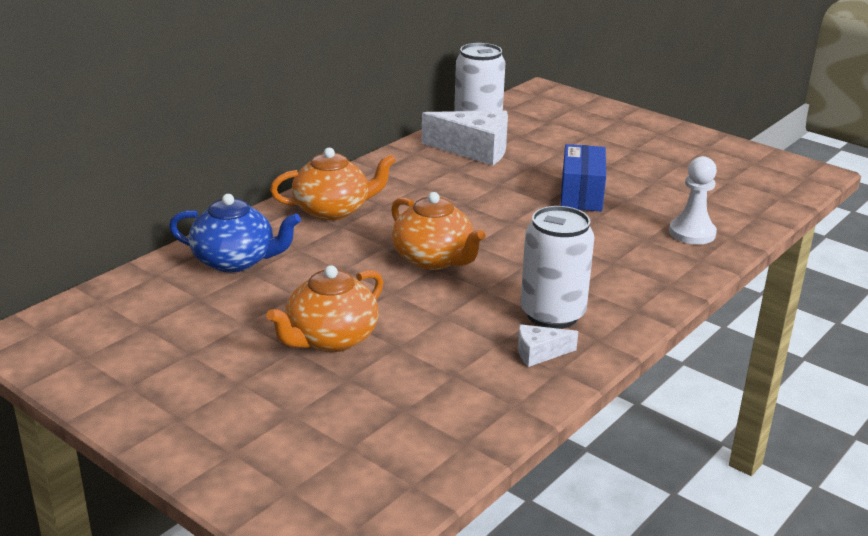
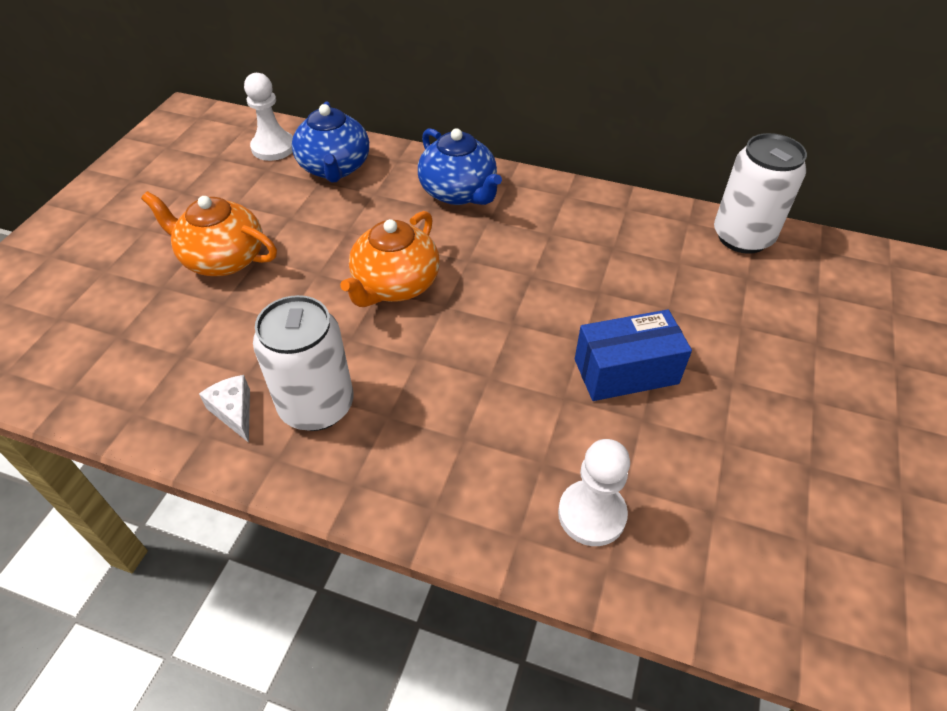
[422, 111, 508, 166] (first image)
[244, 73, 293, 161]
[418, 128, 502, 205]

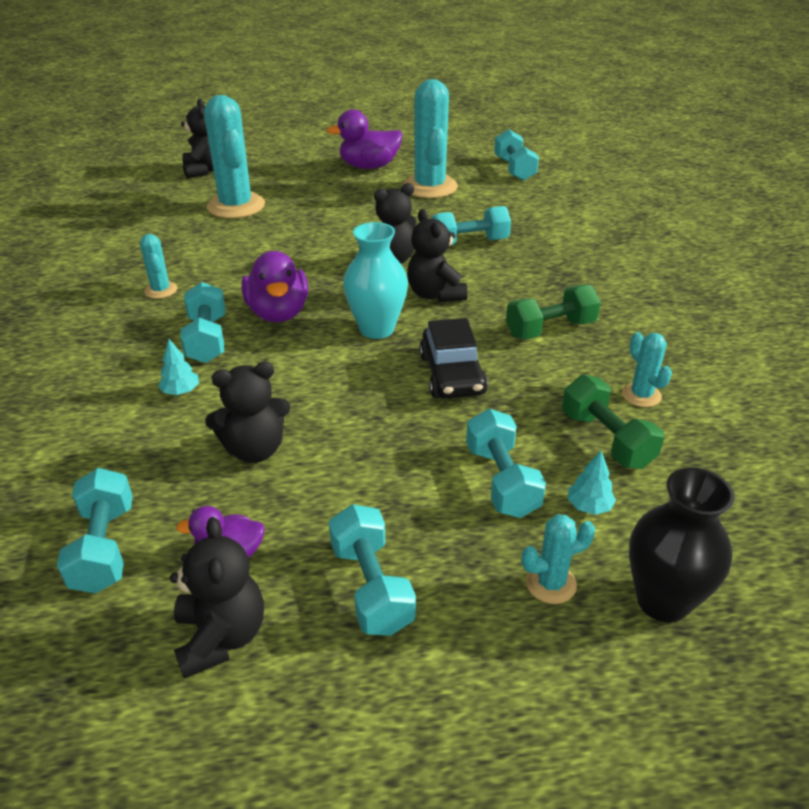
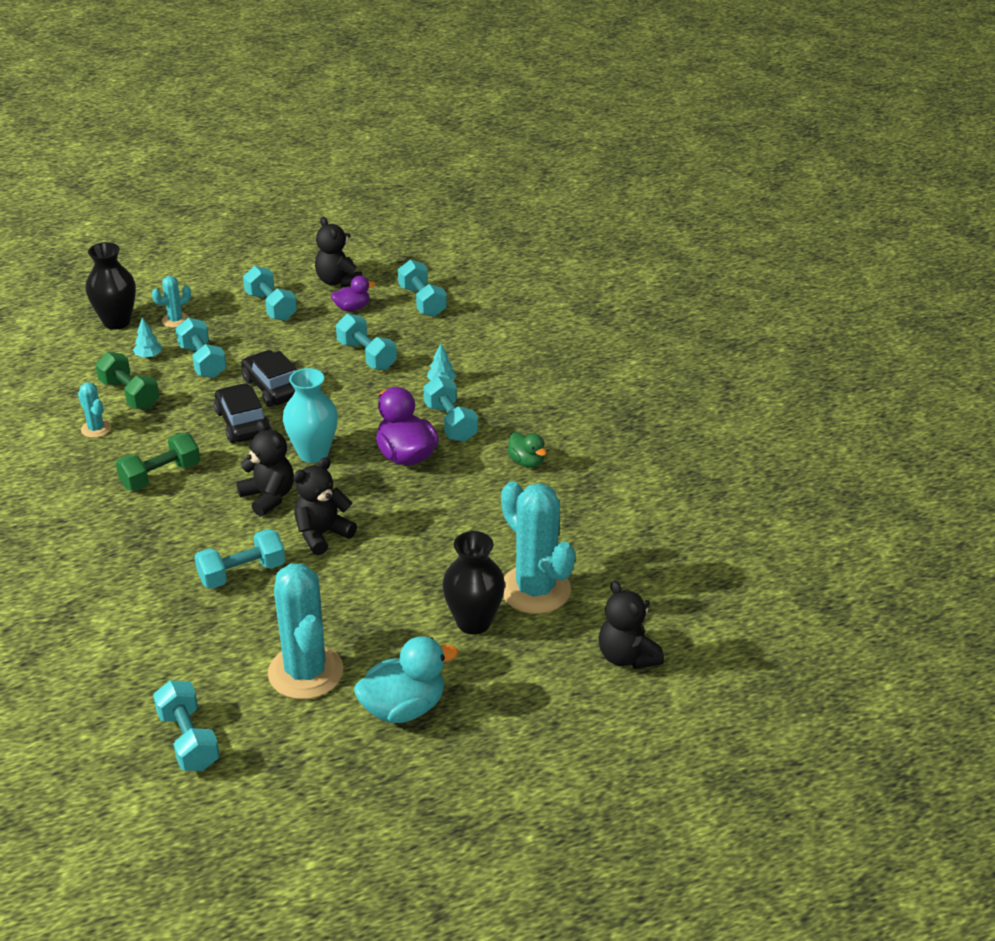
[241, 350, 296, 407]
[442, 531, 505, 635]
[507, 432, 547, 468]
[336, 314, 397, 370]
[354, 636, 458, 723]

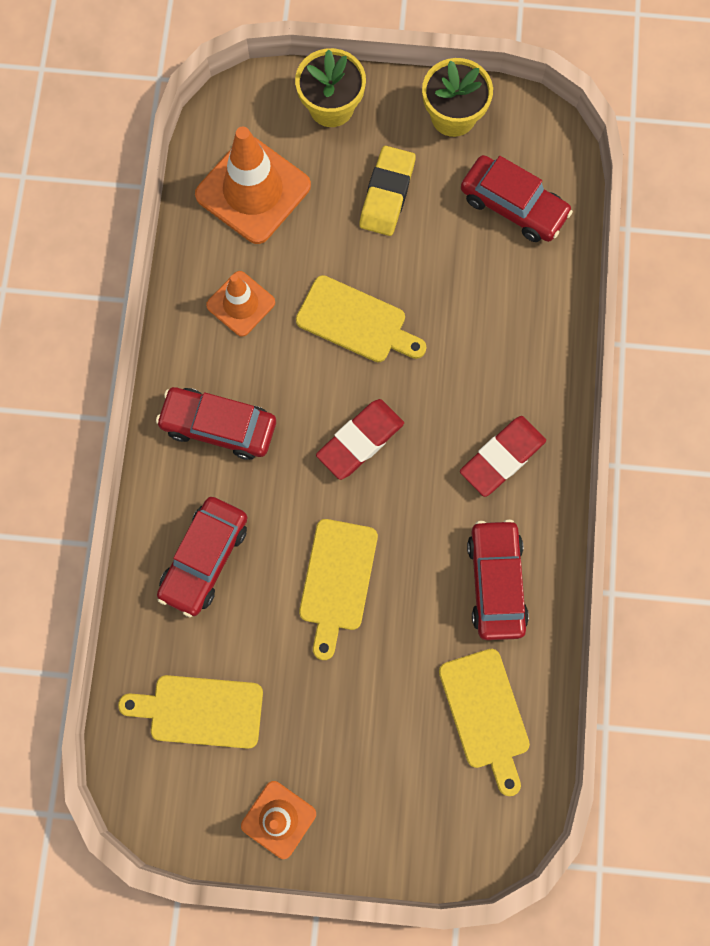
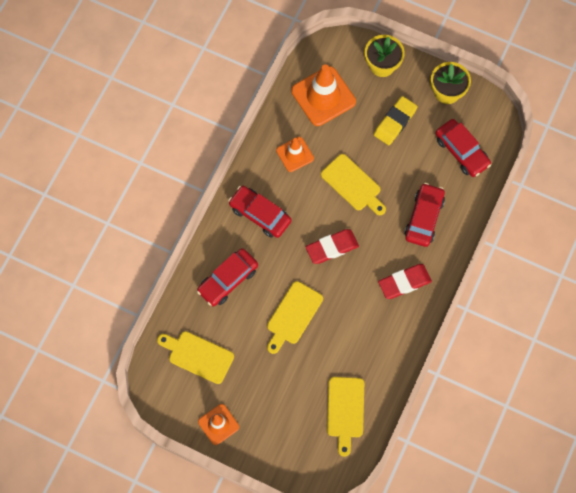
[405, 183, 445, 247]

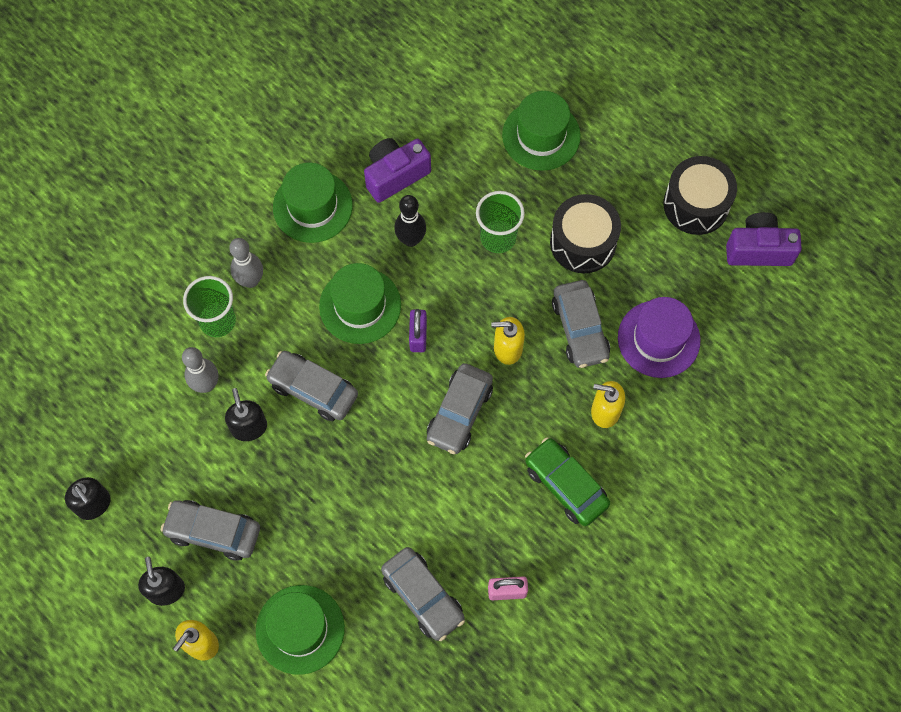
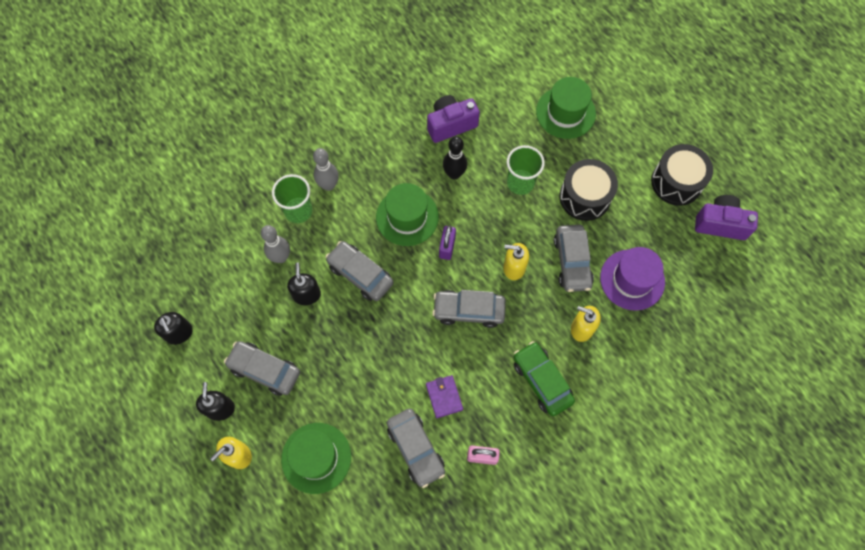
[273, 162, 353, 243] (first image)
[426, 375, 463, 418]
[432, 290, 506, 328]

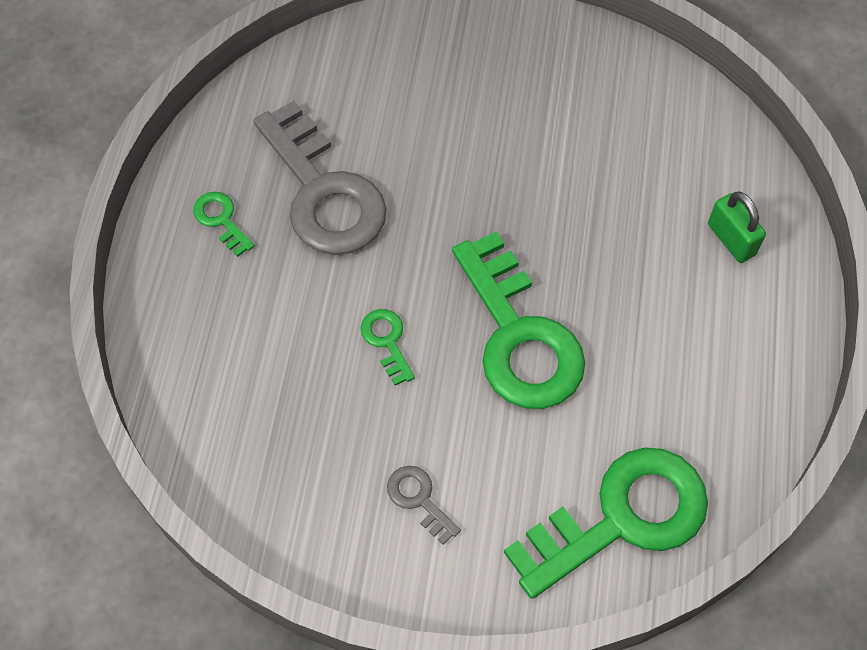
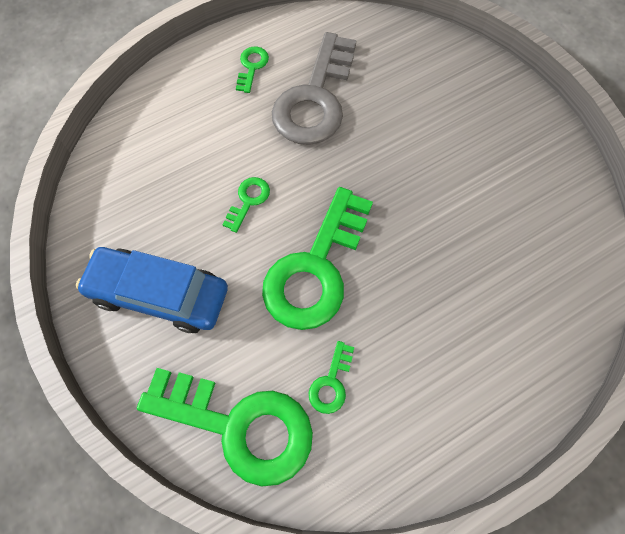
[708, 192, 766, 263] (first image)
[309, 341, 354, 414]
[76, 247, 228, 333]

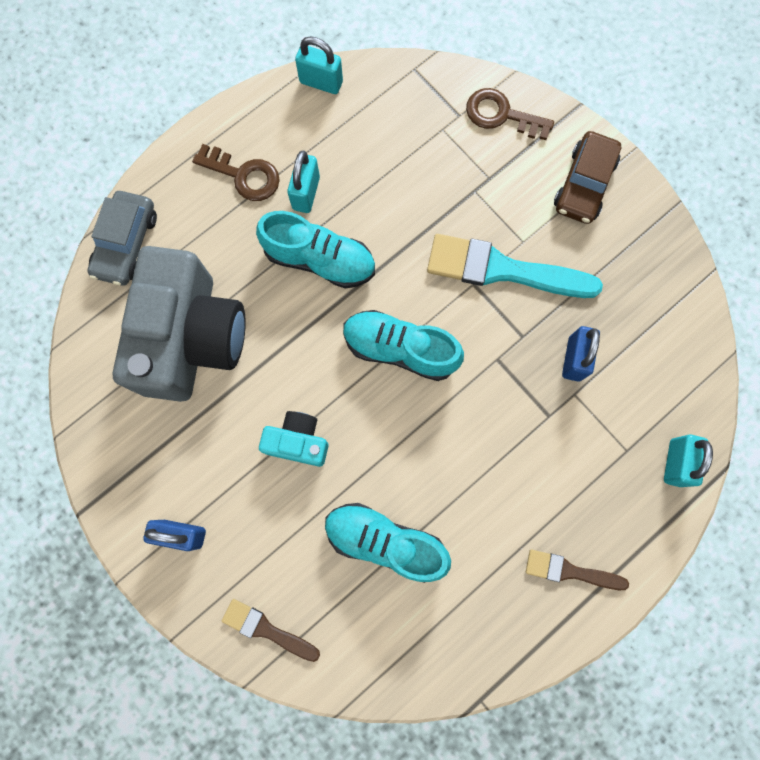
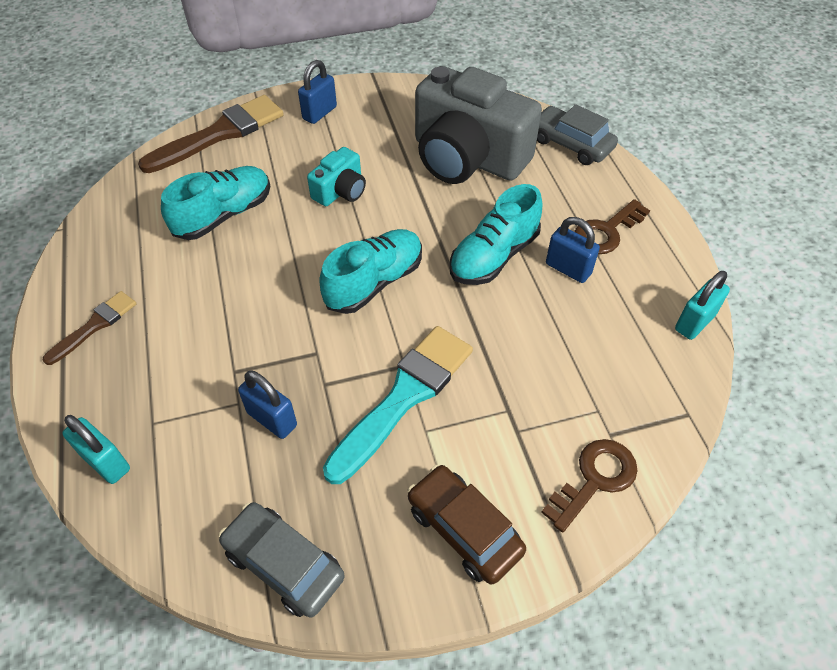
[219, 502, 345, 617]
[546, 217, 600, 283]
[138, 95, 283, 173]

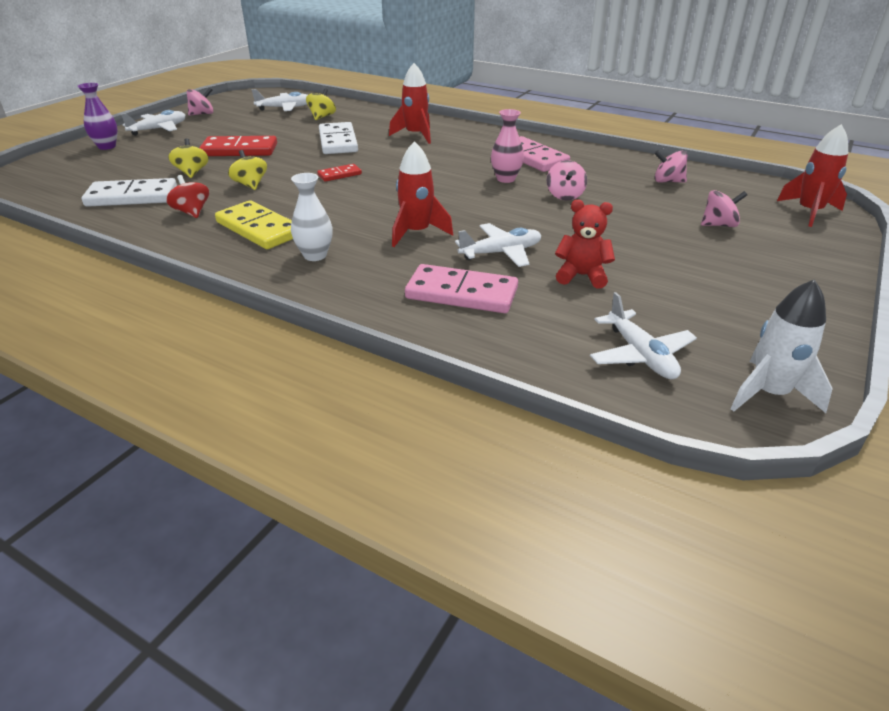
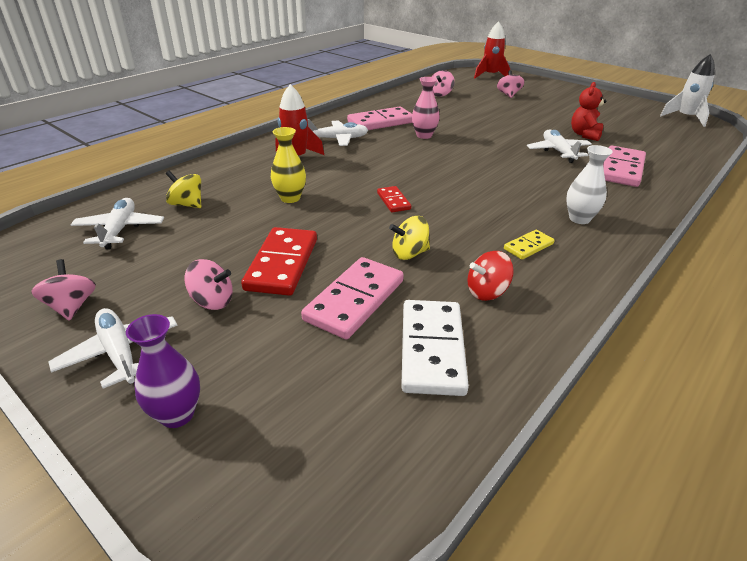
[392, 141, 454, 247] (first image)
[184, 259, 233, 310]
[307, 119, 368, 146]
[301, 257, 404, 339]
[271, 127, 306, 203]
[504, 230, 554, 259]

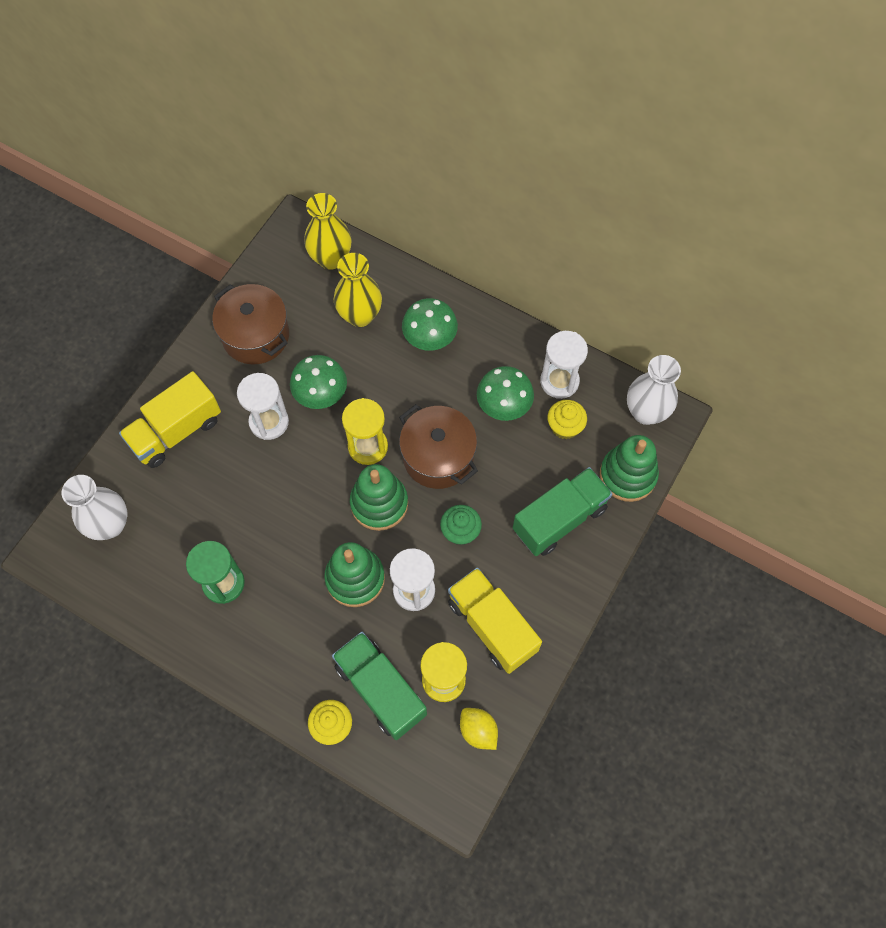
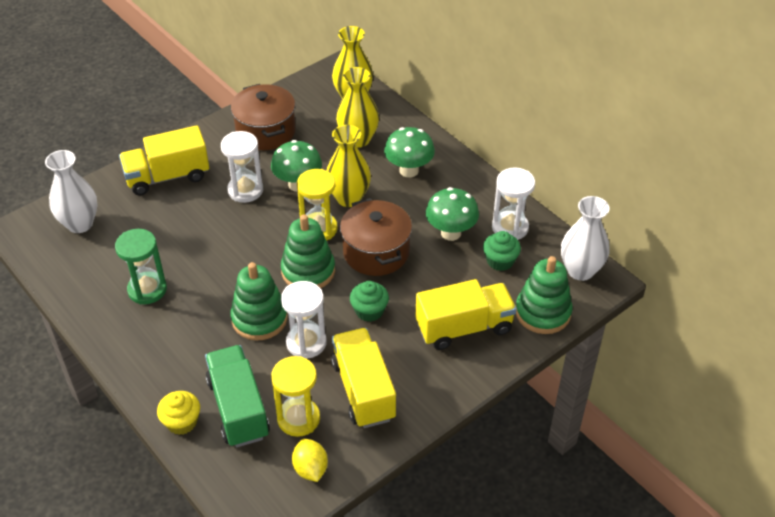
[327, 125, 371, 207]
[415, 279, 517, 350]
[483, 231, 521, 271]

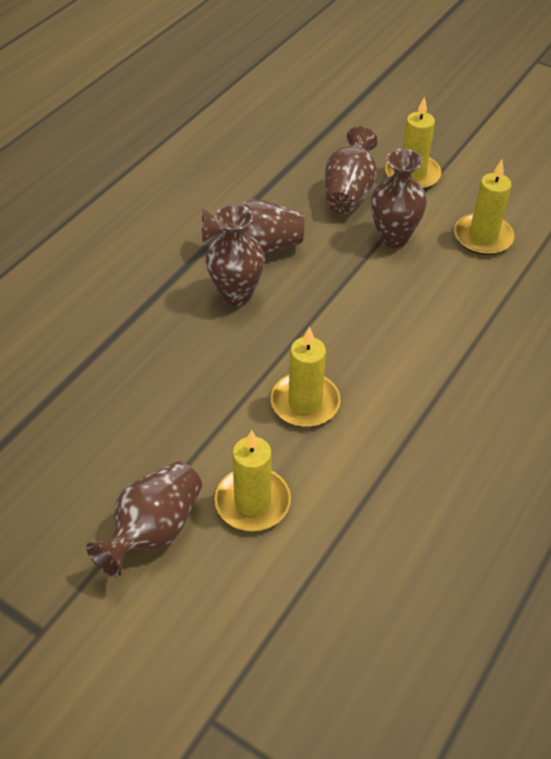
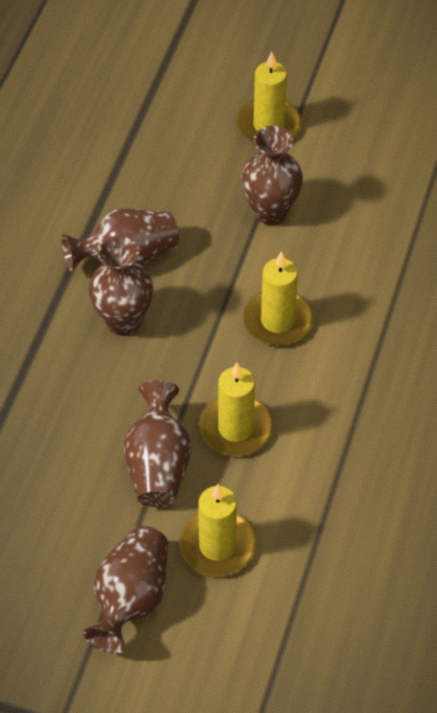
[124, 380, 191, 507]
[243, 251, 313, 346]

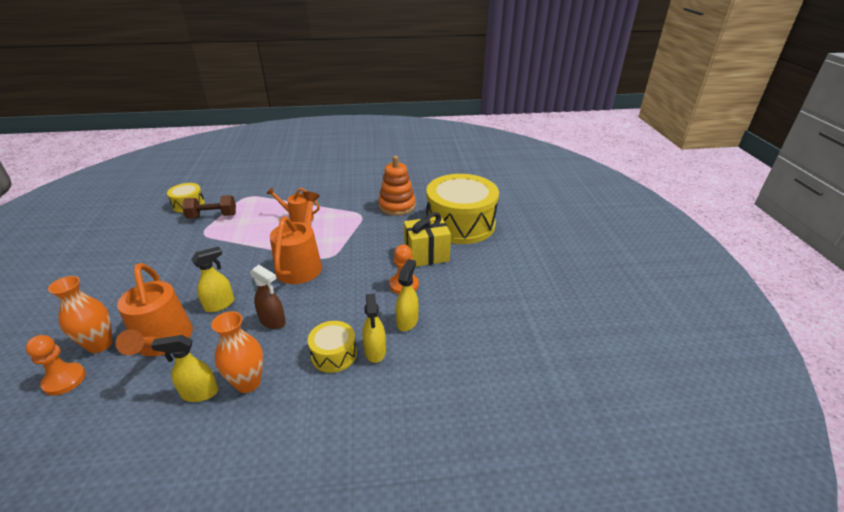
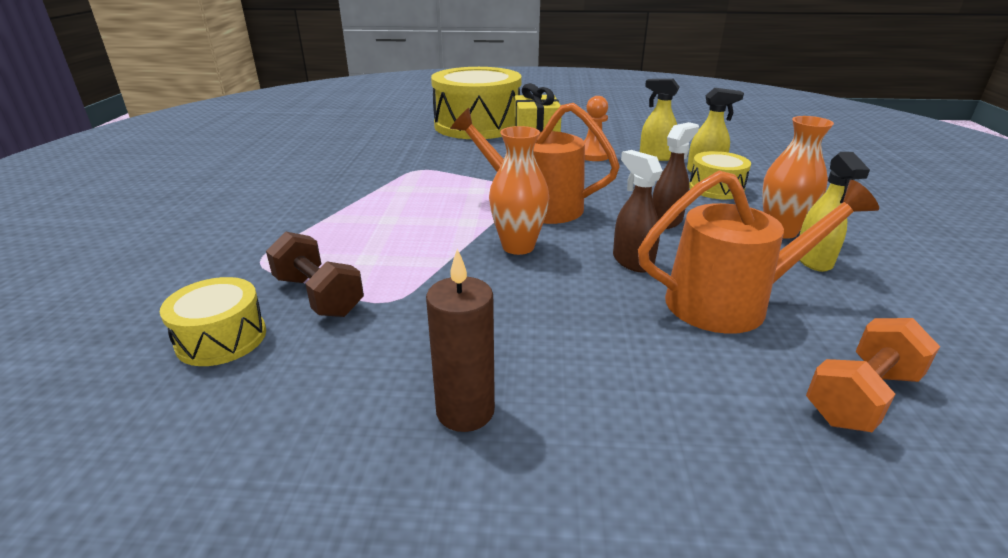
[266, 187, 320, 223] (first image)
[378, 156, 416, 216] (first image)
[426, 249, 495, 432]
[489, 126, 549, 255]
[806, 318, 940, 432]
[613, 150, 663, 272]
[266, 232, 364, 317]

